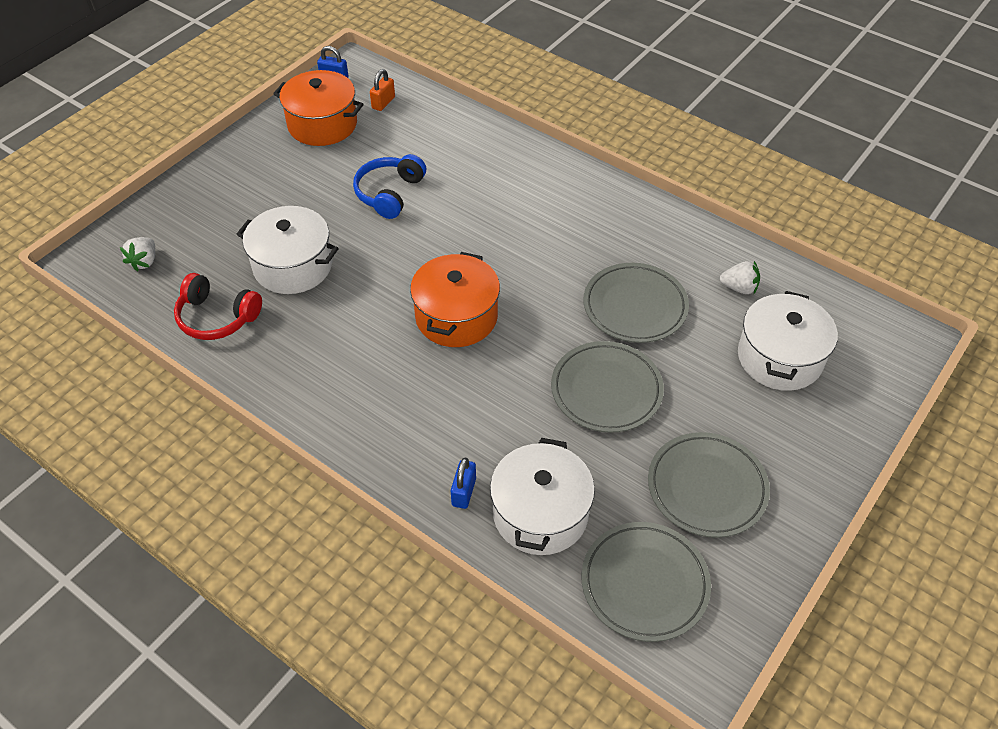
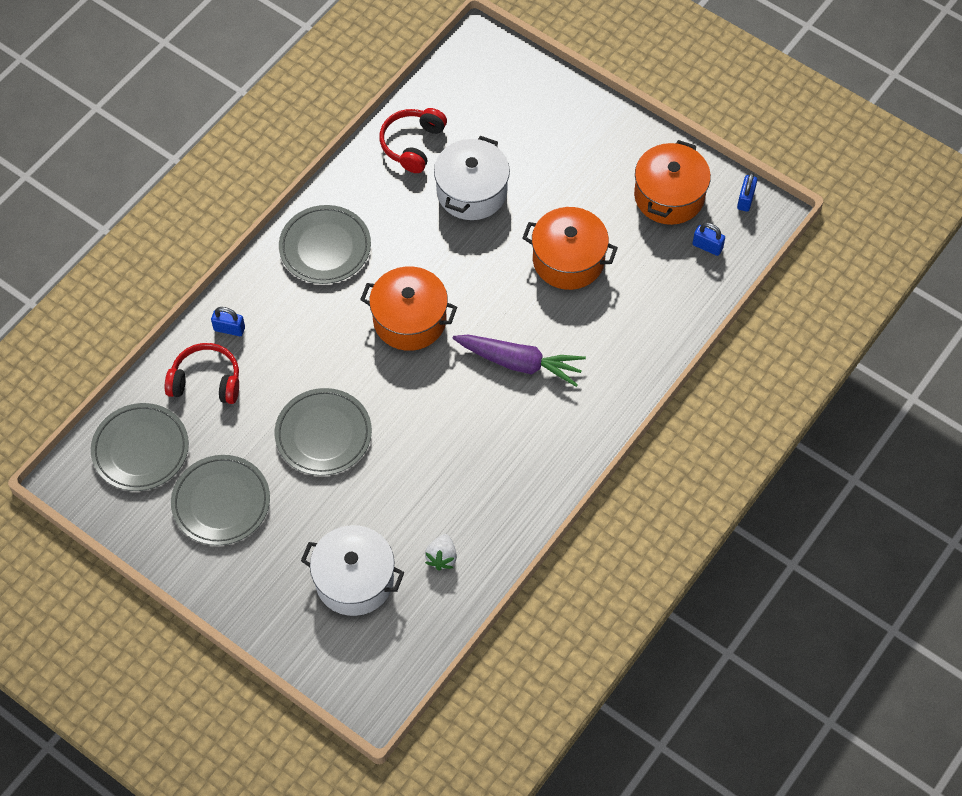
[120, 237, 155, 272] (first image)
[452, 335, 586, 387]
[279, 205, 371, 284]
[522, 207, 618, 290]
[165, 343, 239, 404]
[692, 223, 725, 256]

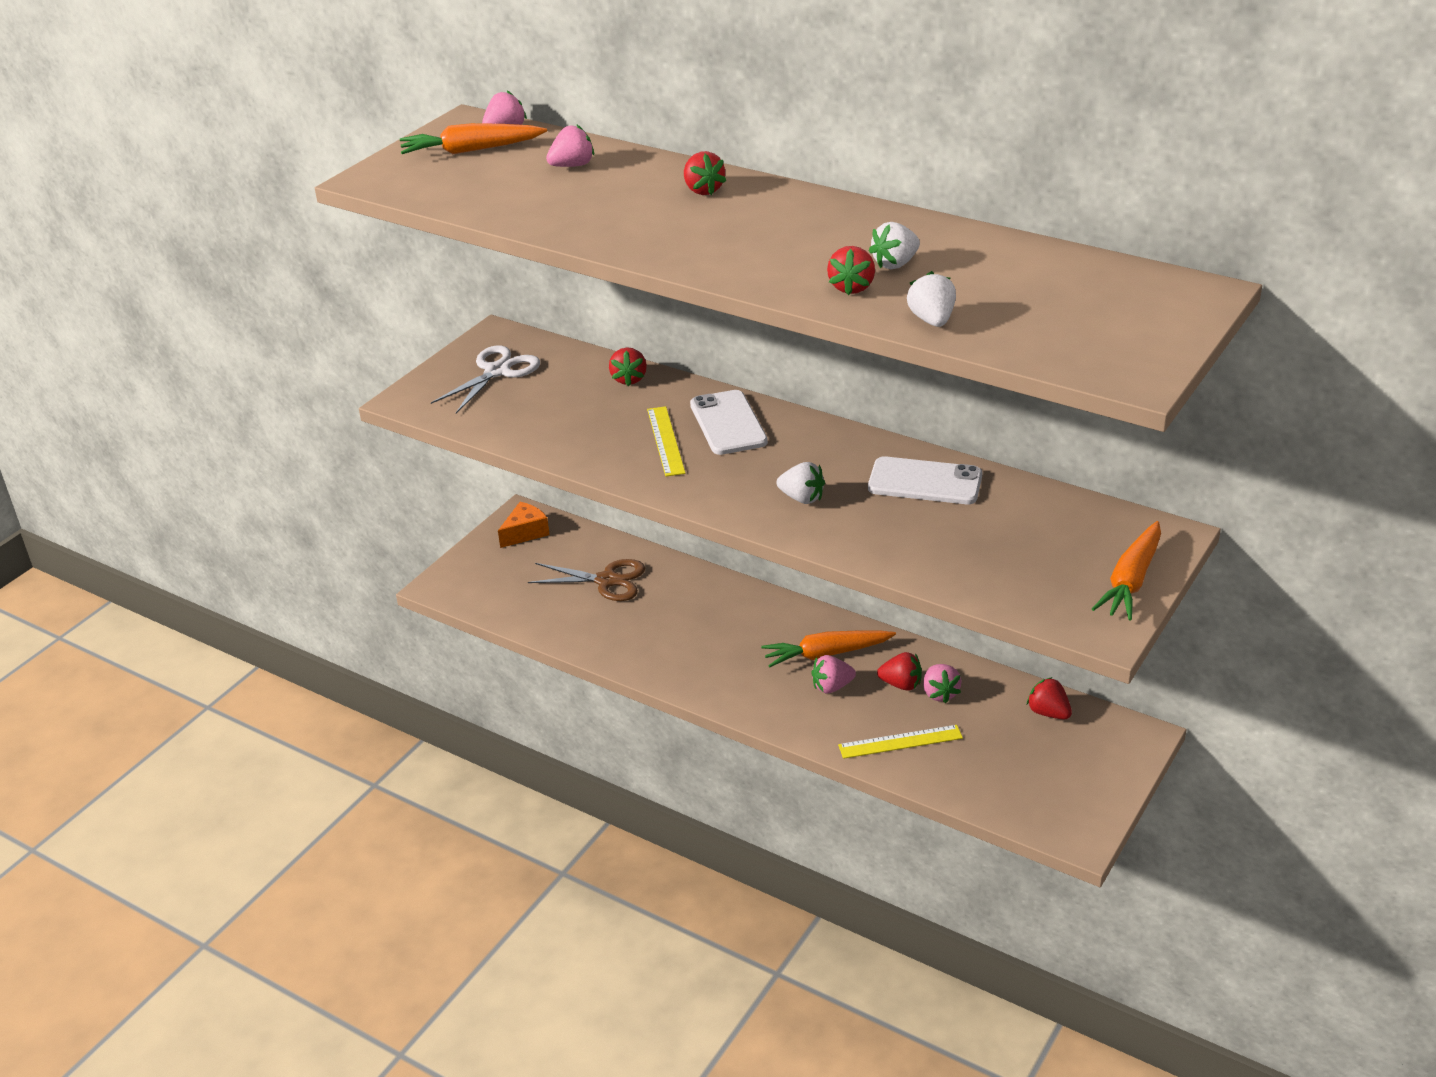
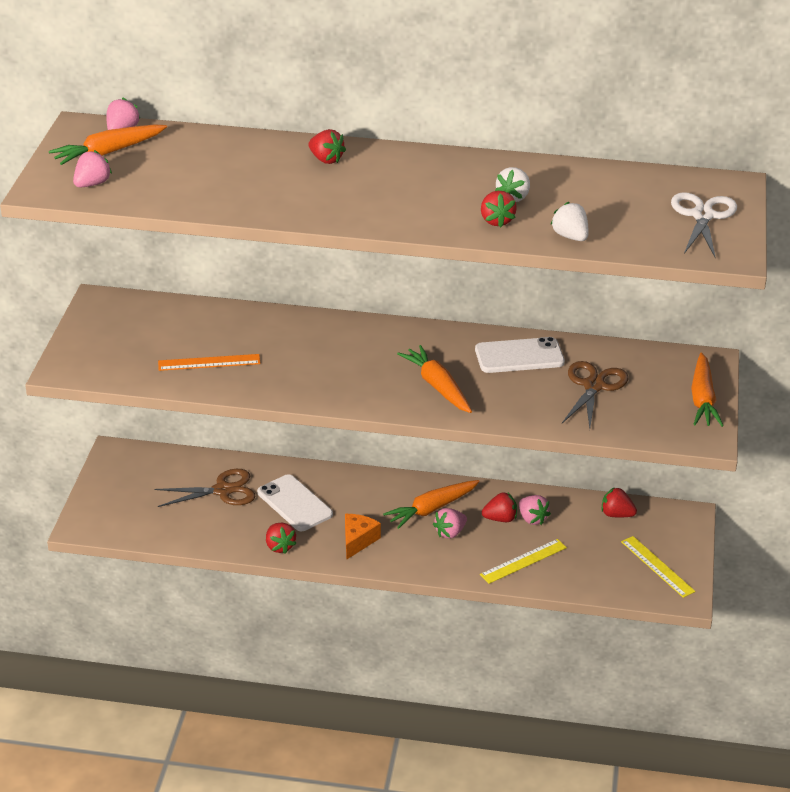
[158, 354, 261, 371]
[562, 361, 628, 429]
[671, 192, 737, 259]
[345, 514, 381, 560]
[73, 150, 112, 187]
[266, 523, 297, 554]
[621, 536, 696, 598]
[257, 474, 333, 531]
[397, 345, 472, 413]

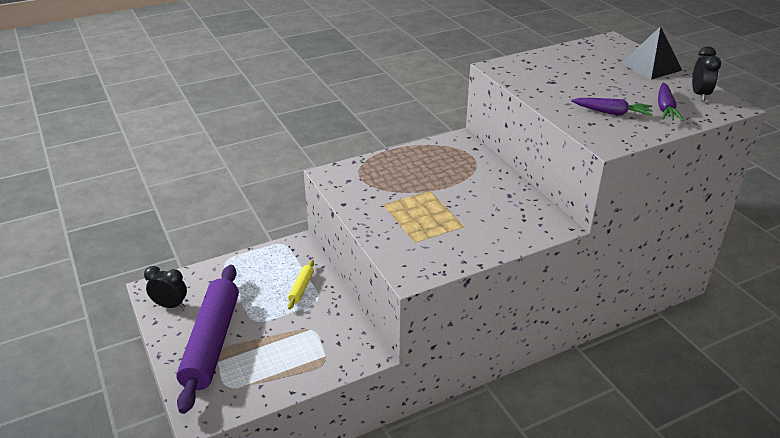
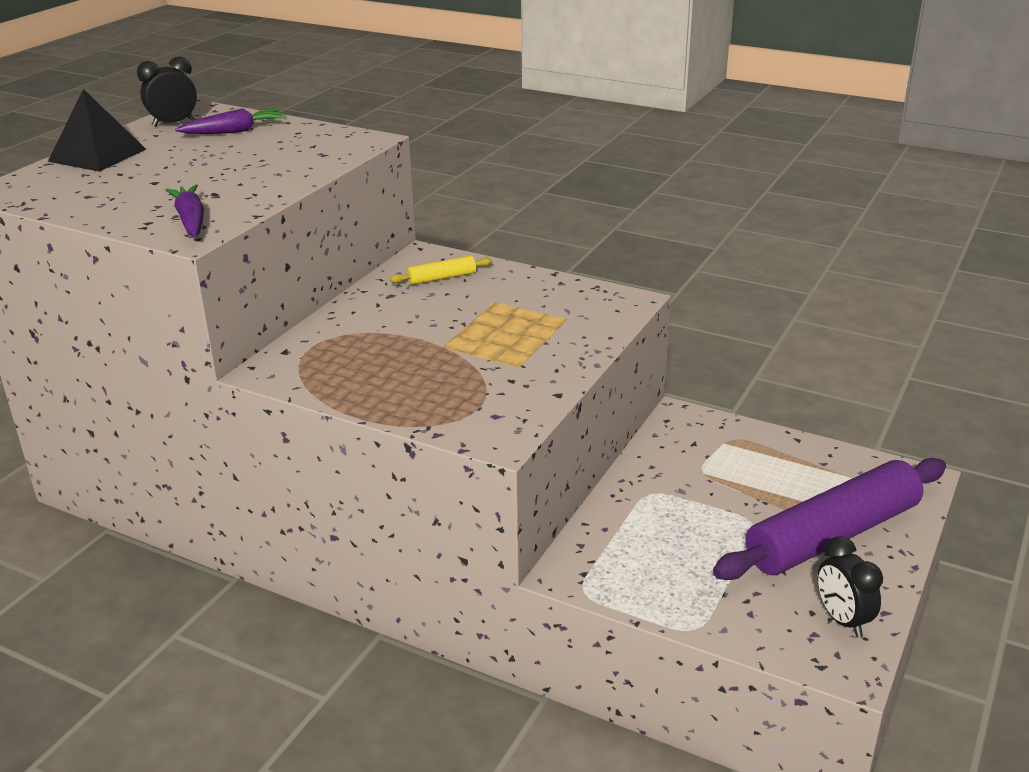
[390, 256, 492, 285]
[165, 184, 204, 237]

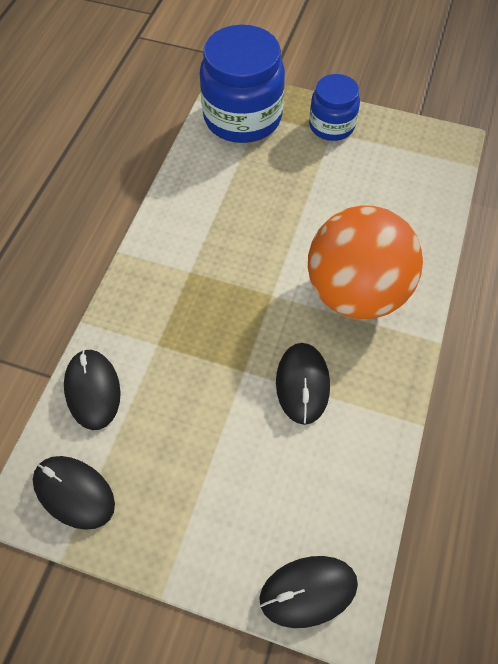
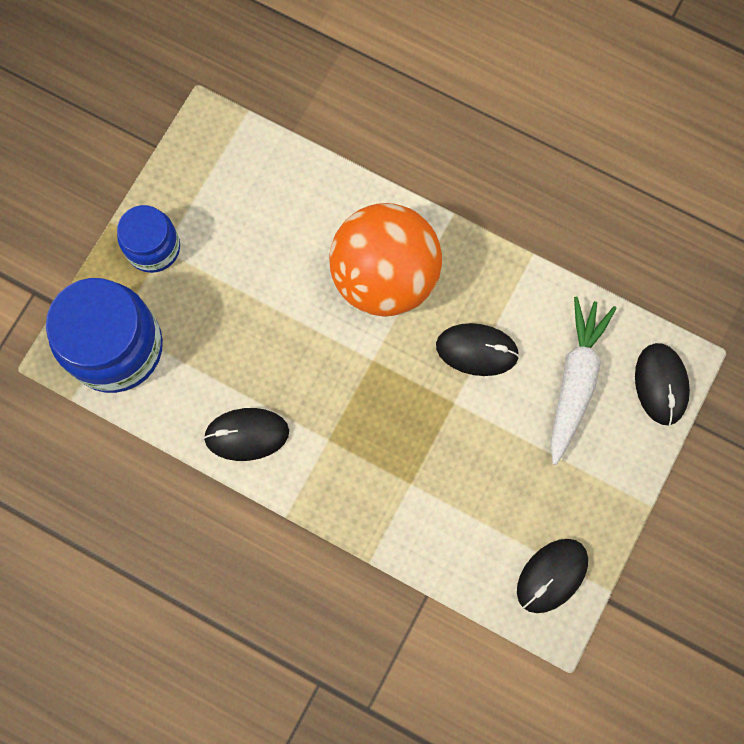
[550, 296, 617, 465]
[203, 408, 289, 461]

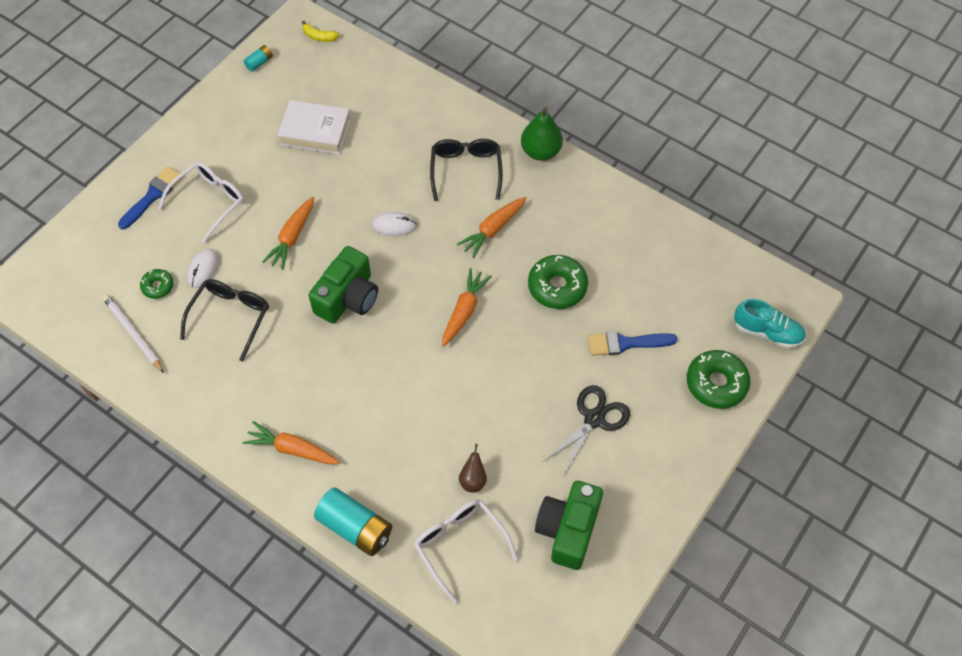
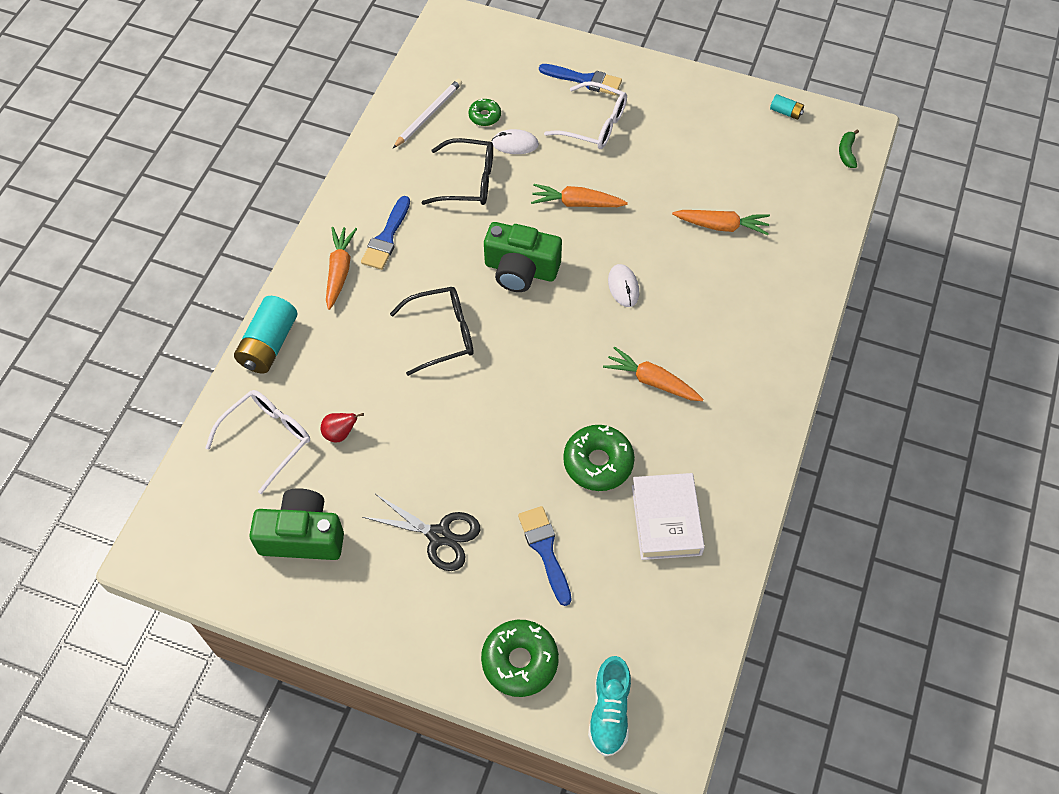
[521, 107, 563, 161] (first image)
[361, 196, 410, 270]
[632, 473, 705, 560]
[390, 287, 473, 376]
[672, 210, 770, 235]
[839, 129, 859, 168]
[321, 413, 364, 442]

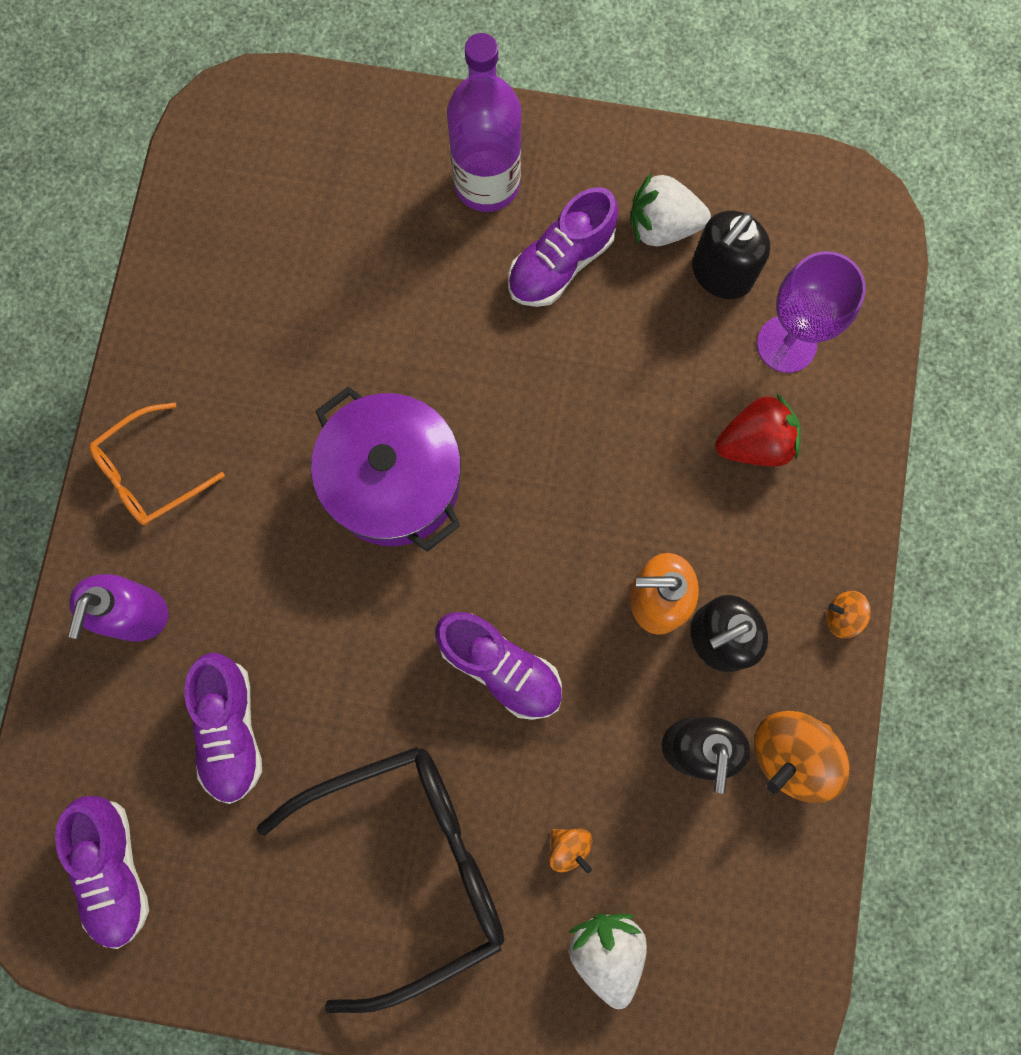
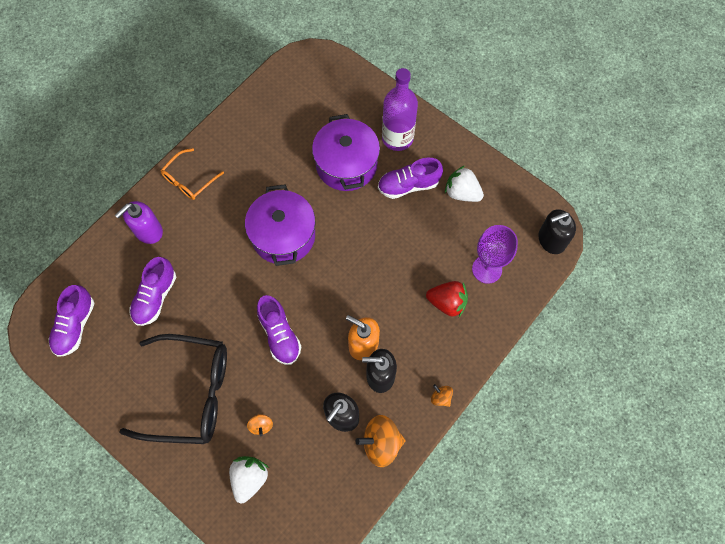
[312, 114, 380, 191]
[538, 209, 576, 254]
[160, 148, 224, 200]

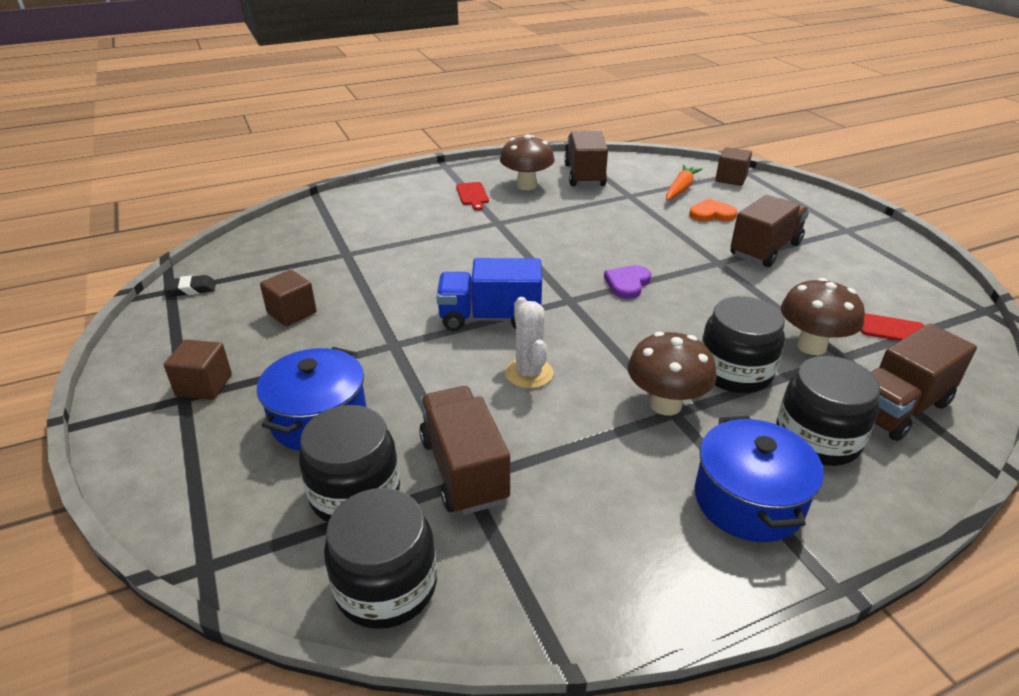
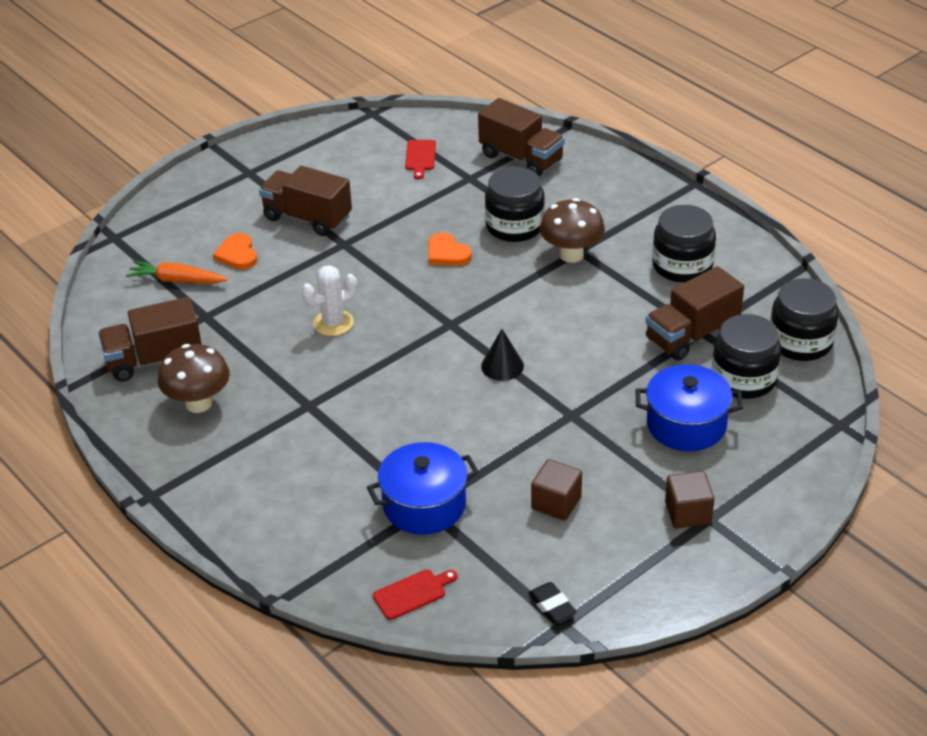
[604, 265, 651, 299] (first image)
[715, 147, 752, 186] (first image)
[781, 278, 865, 355] (first image)
[428, 232, 472, 266]
[373, 569, 458, 620]
[302, 265, 357, 336]
[367, 442, 479, 535]
[652, 205, 716, 283]
[481, 329, 524, 381]

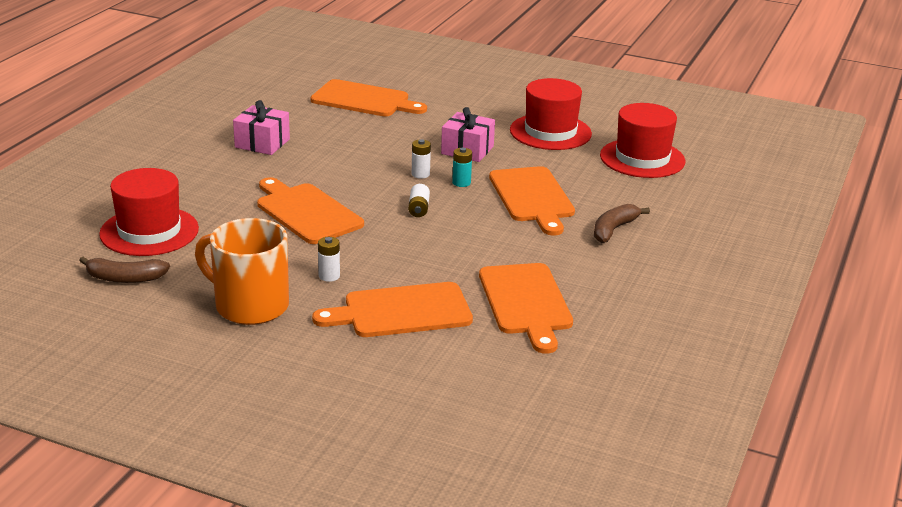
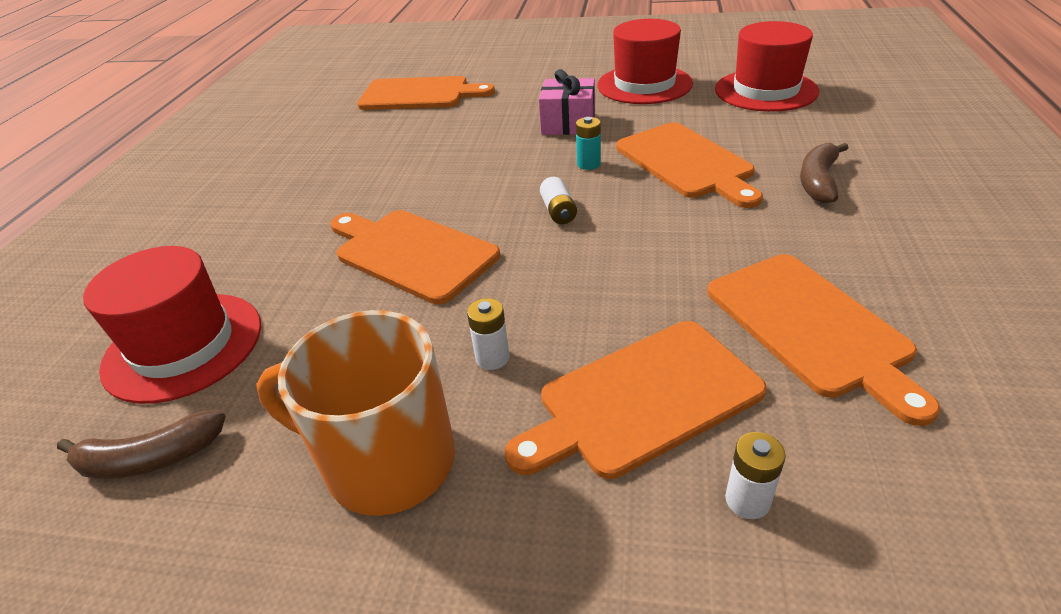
[233, 100, 290, 155] (first image)
[725, 432, 786, 519]

